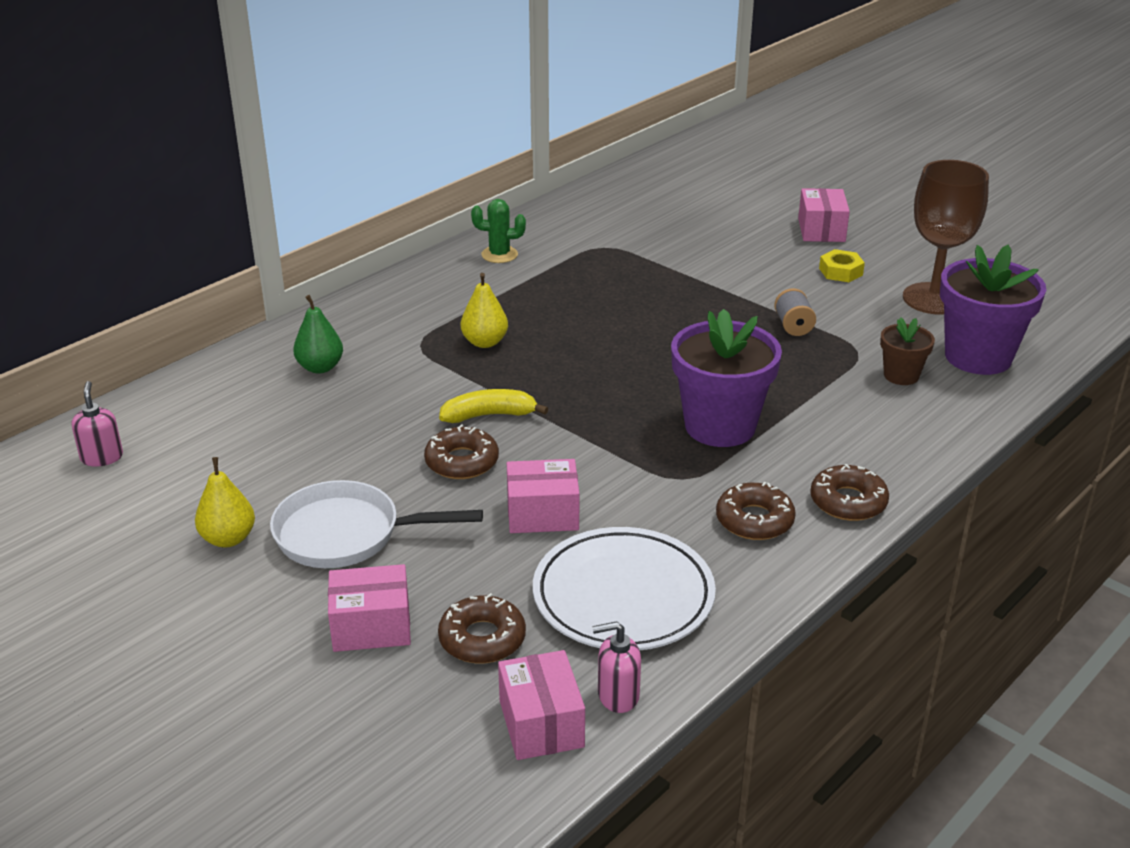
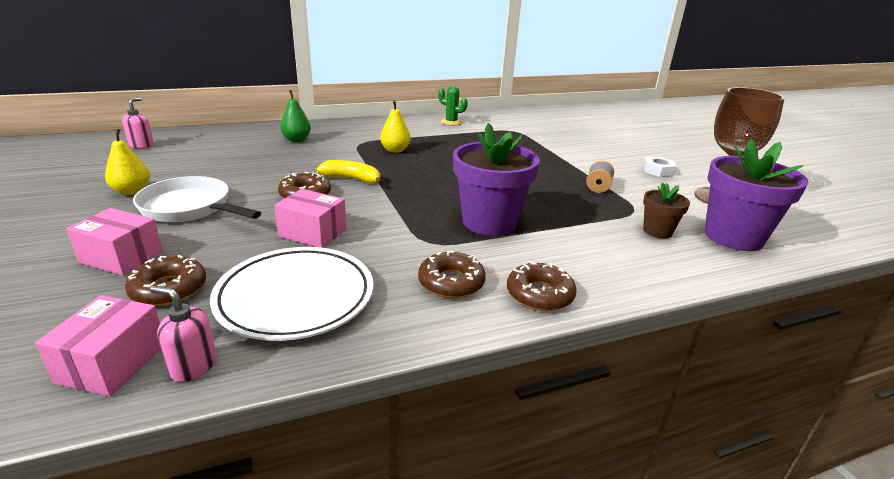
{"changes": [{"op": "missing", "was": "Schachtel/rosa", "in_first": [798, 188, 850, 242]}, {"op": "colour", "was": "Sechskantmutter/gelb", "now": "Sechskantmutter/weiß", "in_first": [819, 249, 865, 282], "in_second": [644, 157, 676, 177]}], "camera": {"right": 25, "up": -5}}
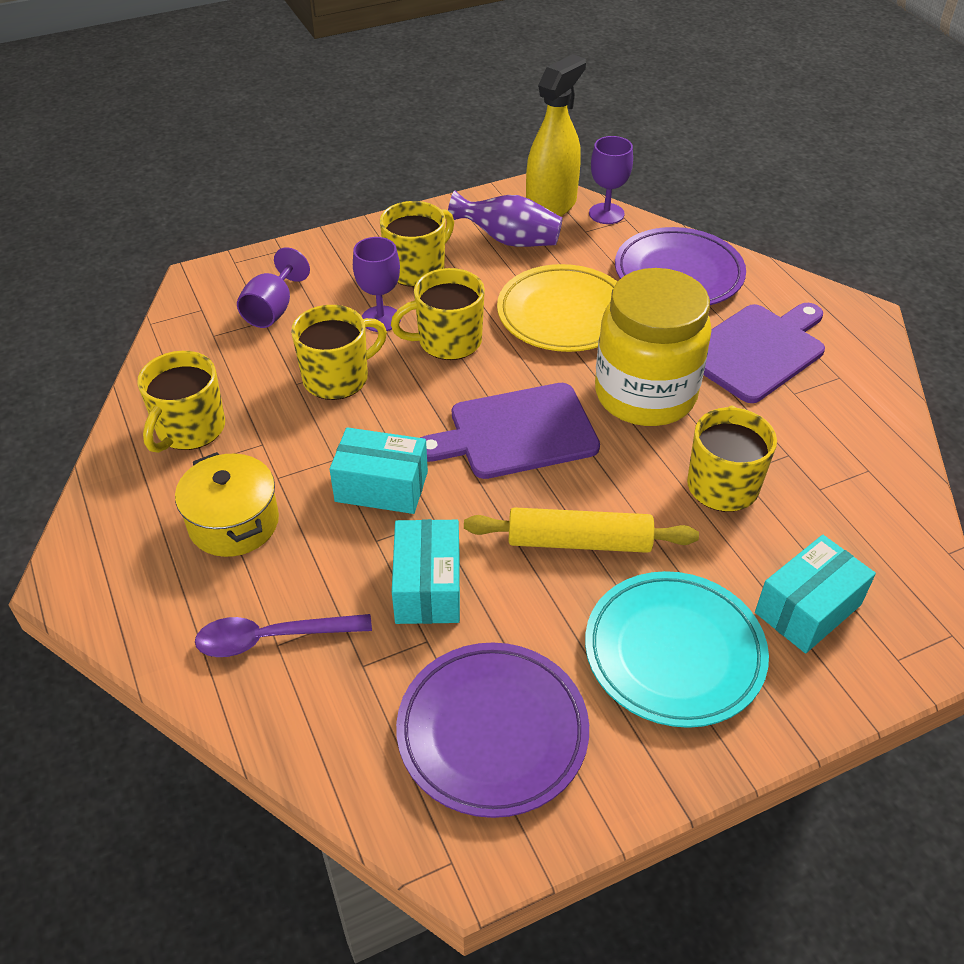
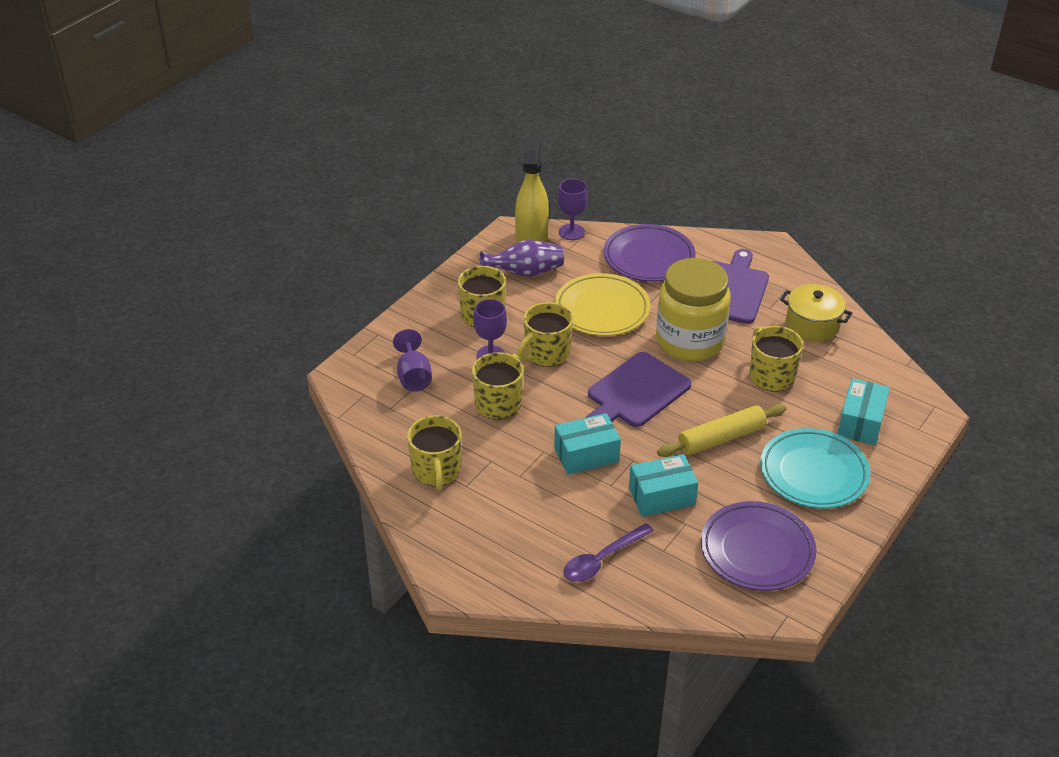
{"changes": [{"op": "relocated", "was": "Kochtopf/gelb", "in_first": [175, 452, 279, 557], "in_second": [780, 284, 852, 342]}, {"op": "spun", "was": "Schachtel/türkis", "in_first": [392, 519, 460, 624], "in_second": [629, 454, 698, 517], "clockwise": -75}], "camera": {"right": -30, "up": -5}}
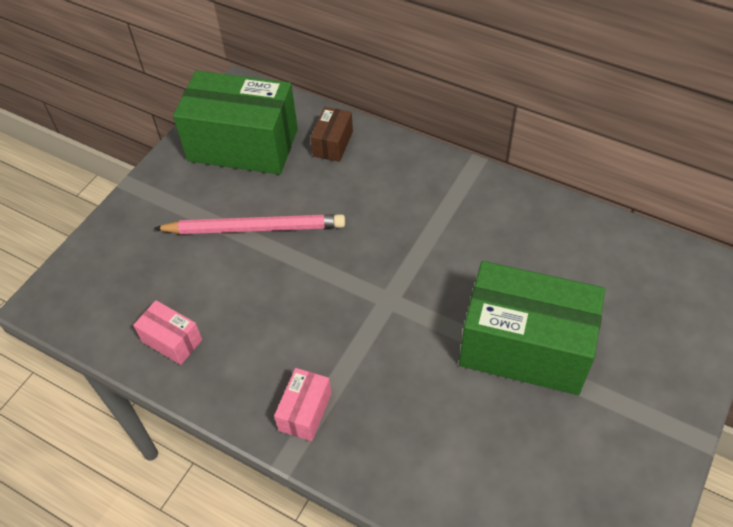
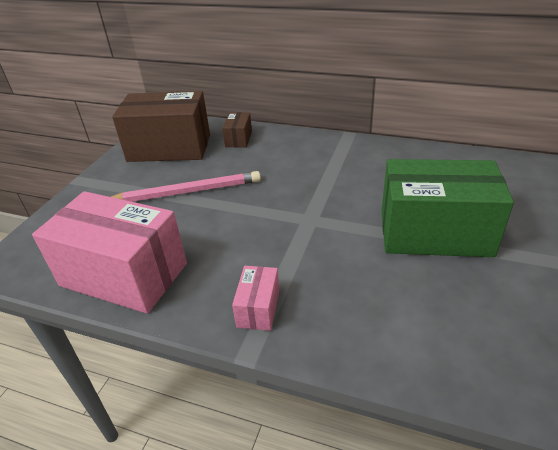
{"changes": [{"op": "colour", "was": "Schachtel/grün", "now": "Schachtel/braun", "in_first": [173, 71, 298, 175], "in_second": [112, 91, 210, 162]}, {"op": "size", "was": "Schachtel/rosa", "in_first": [133, 300, 202, 365], "in_second": [32, 191, 187, 314], "ratio": 2.25}], "camera": {"right": -10, "up": -15}}
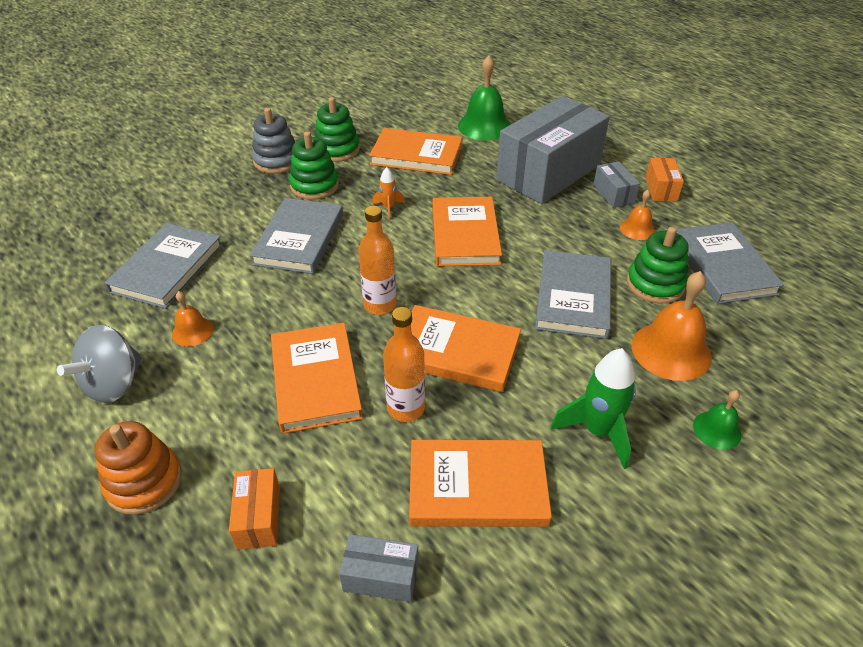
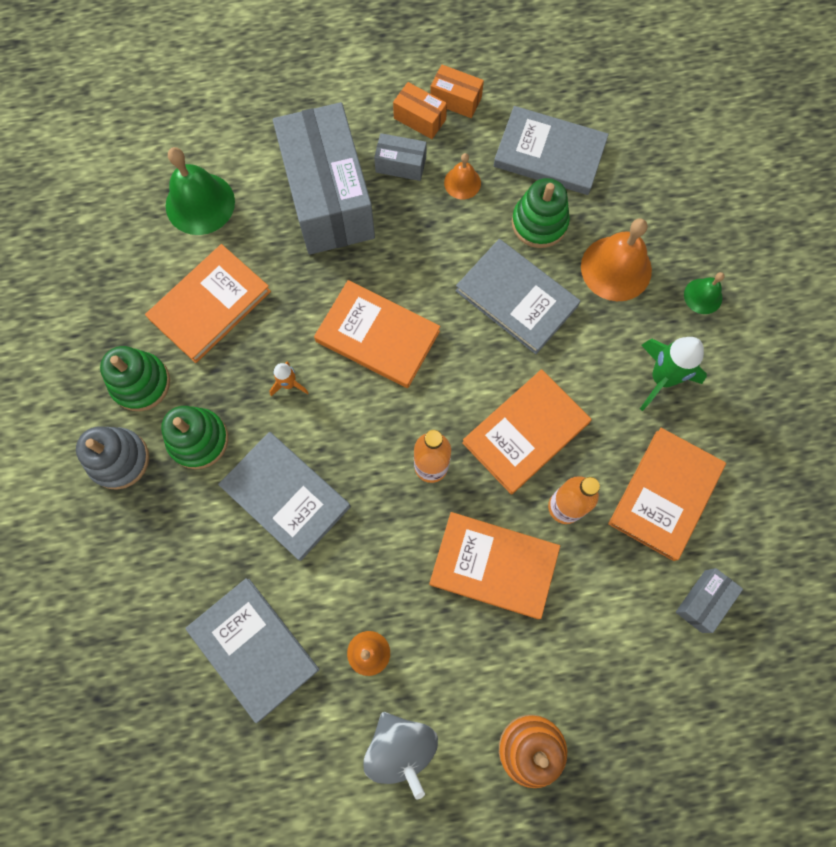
{"changes": [{"op": "relocated", "was": "Schachtel/orange", "in_first": [229, 468, 280, 550], "in_second": [430, 64, 484, 118]}], "camera": {"right": -60, "up": 30}}
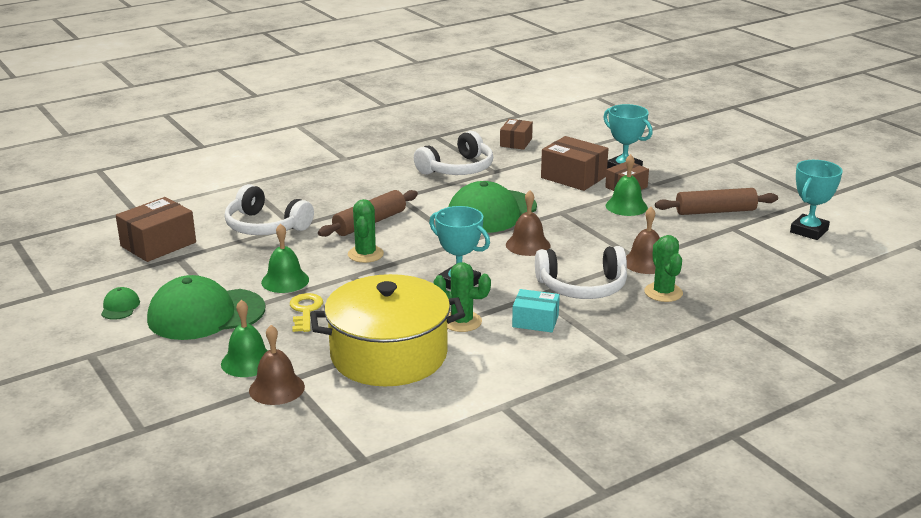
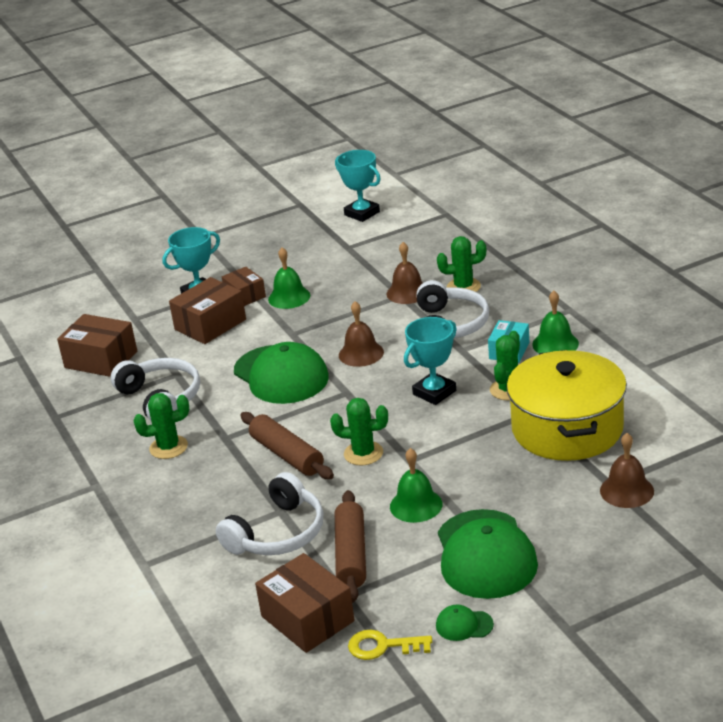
{"changes": [{"op": "appeared", "now": "Kaktus/grün", "in_second": [133, 393, 189, 459]}, {"op": "relocated", "was": "Glocke/grün", "in_first": [221, 300, 268, 377], "in_second": [532, 291, 579, 353]}, {"op": "relocated", "was": "Schlüssel/gelb", "in_first": [290, 293, 323, 332], "in_second": [348, 630, 432, 660]}, {"op": "relocated", "was": "Nudelholz/braun", "in_first": [655, 188, 778, 215], "in_second": [335, 490, 366, 603]}, {"op": "size", "was": "Schachtel/braun", "in_first": [500, 119, 533, 150], "in_second": [57, 314, 137, 377], "ratio": 1.59}], "camera": {"right": -80, "up": 5}}
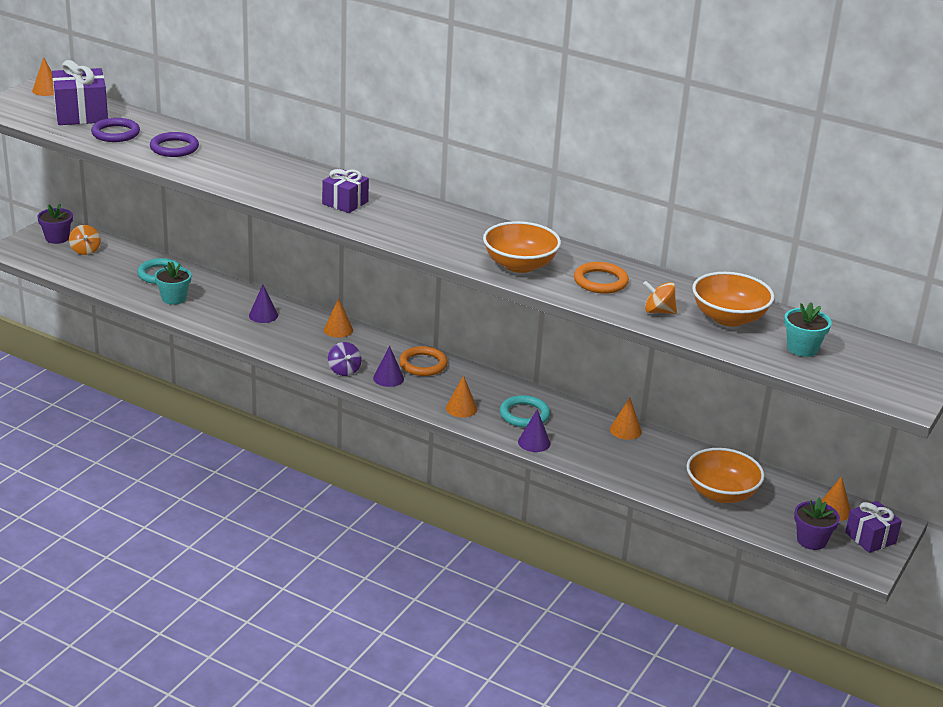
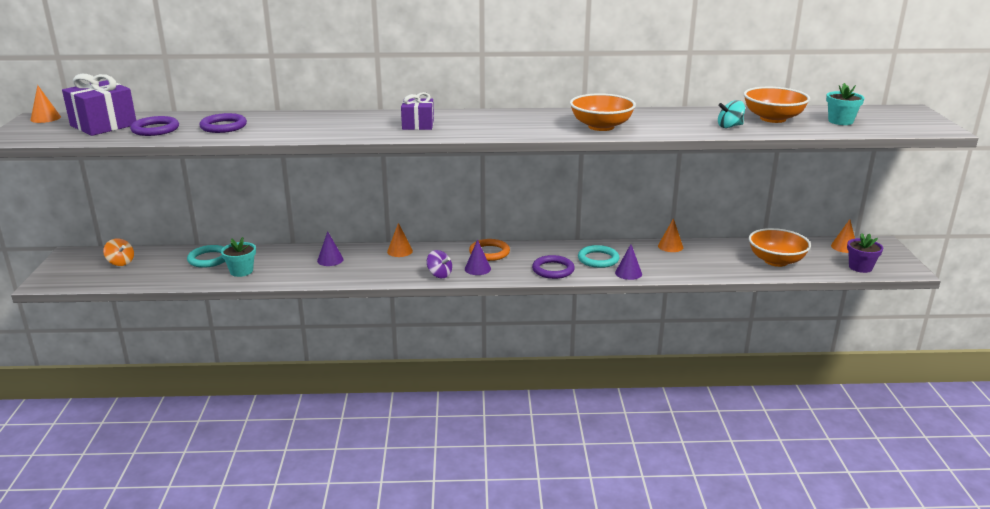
{"changes": [{"op": "missing", "was": "Blumentopf/lila", "in_first": [37, 204, 73, 244]}, {"op": "missing", "was": "Ring/orange", "in_first": [574, 262, 629, 294]}, {"op": "missing", "was": "Geschenk/lila", "in_first": [845, 501, 902, 553]}, {"op": "exchanged", "was": "Kegel/orange", "now": "Ring/lila", "in_first": [446, 375, 477, 417], "in_second": [532, 255, 575, 279]}, {"op": "colour", "was": "Kreisel/orange", "now": "Kreisel/türkis", "in_first": [643, 281, 677, 314], "in_second": [718, 100, 745, 128]}], "camera": {"right": -30, "up": -5}}
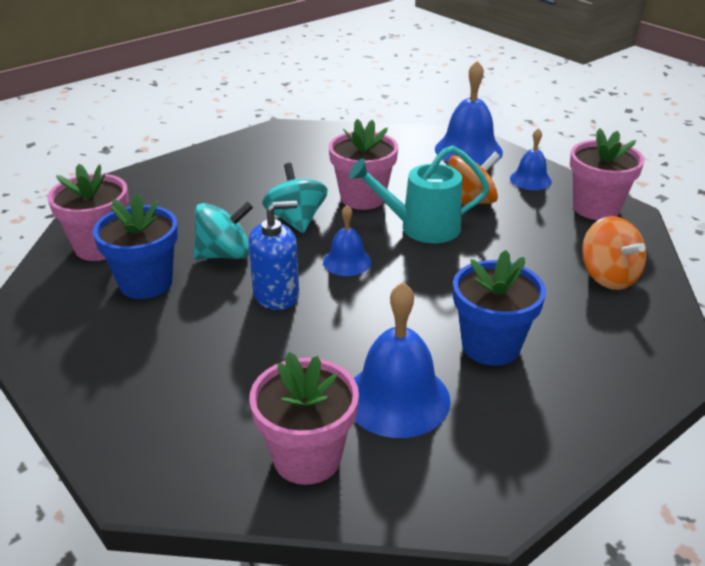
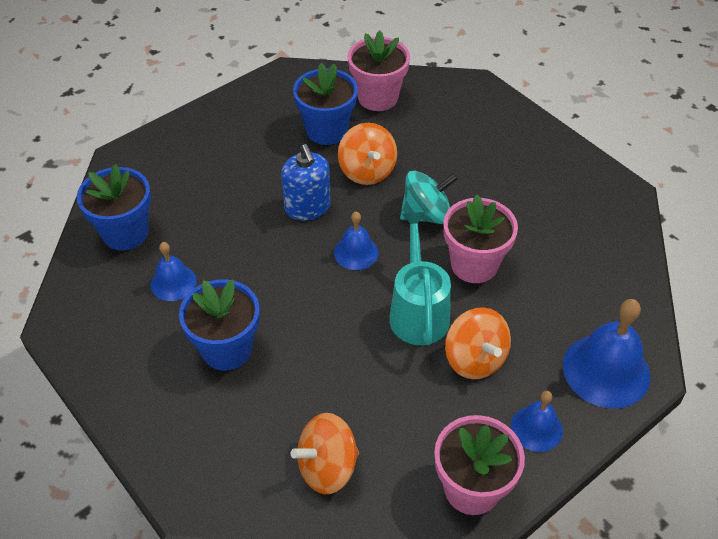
{"changes": [{"op": "colour", "was": "Kreisel/türkis", "now": "Kreisel/orange", "in_first": [193, 202, 253, 259], "in_second": [338, 123, 397, 185]}, {"op": "colour", "was": "Blumentopf/rosa", "now": "Blumentopf/blau", "in_first": [249, 352, 359, 485], "in_second": [77, 164, 151, 251]}, {"op": "size", "was": "Glocke/blau", "in_first": [354, 282, 451, 438], "in_second": [150, 242, 197, 301], "ratio": 0.57}], "camera": {"right": 90, "up": 15}}
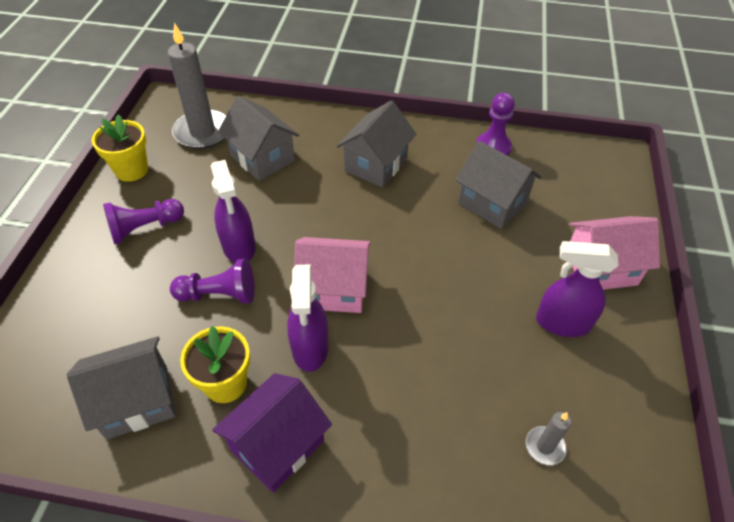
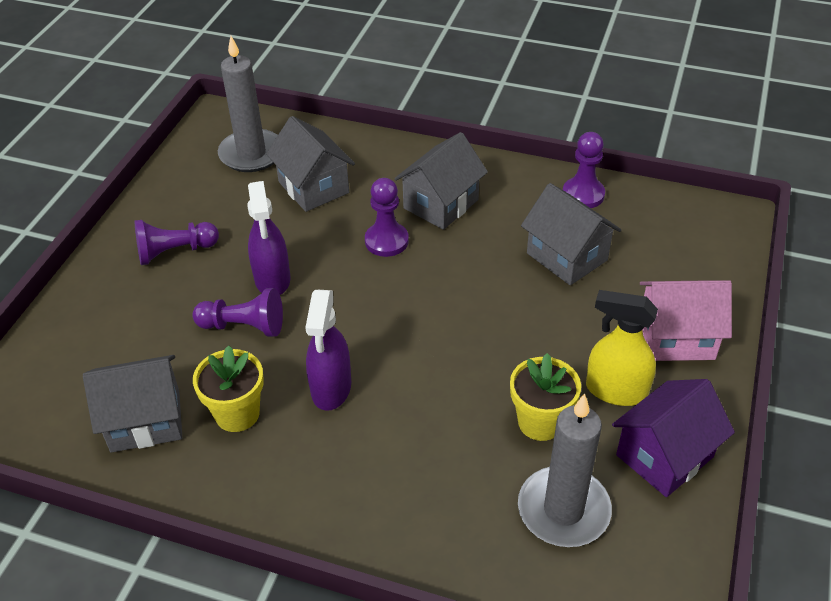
{"changes": [{"op": "missing", "was": "Haus/rosa", "in_first": [294, 237, 371, 313]}, {"op": "appeared", "now": "Bauer/lila", "in_second": [365, 178, 409, 257]}, {"op": "relocated", "was": "Blumentopf/gelb", "in_first": [92, 114, 148, 182], "in_second": [510, 353, 581, 441]}, {"op": "relocated", "was": "Haus/lila", "in_first": [212, 373, 332, 493], "in_second": [612, 379, 735, 497]}, {"op": "colour", "was": "Sprühflasche/lila", "now": "Sprühflasche/gelb", "in_first": [536, 241, 619, 337], "in_second": [586, 290, 658, 406]}, {"op": "size", "was": "Kerze/grau", "in_first": [526, 412, 571, 465], "in_second": [518, 393, 612, 547], "ratio": 2.13}], "camera": {"right": 10, "up": -5}}
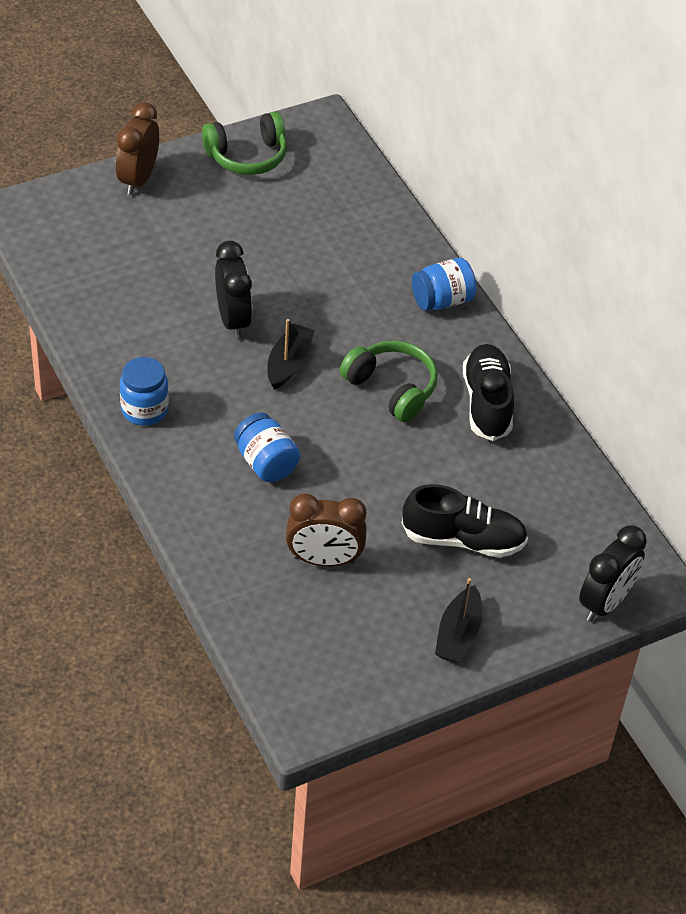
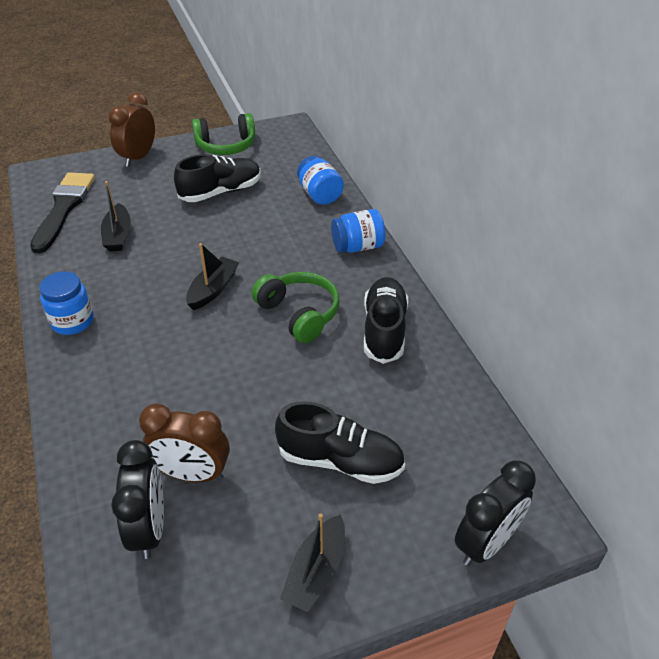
{"changes": [{"op": "appeared", "now": "Pinsel/schwarz", "in_second": [30, 172, 95, 253]}, {"op": "appeared", "now": "Boot/schwarz", "in_second": [101, 181, 131, 251]}, {"op": "appeared", "now": "Schuh/schwarz", "in_second": [174, 154, 261, 202]}, {"op": "relocated", "was": "Wecker/schwarz", "in_first": [215, 241, 252, 339], "in_second": [111, 440, 164, 559]}, {"op": "relocated", "was": "Einmachglas/blau", "in_first": [234, 413, 300, 482], "in_second": [297, 156, 344, 205]}], "camera": {"right": 10, "up": -5}}
